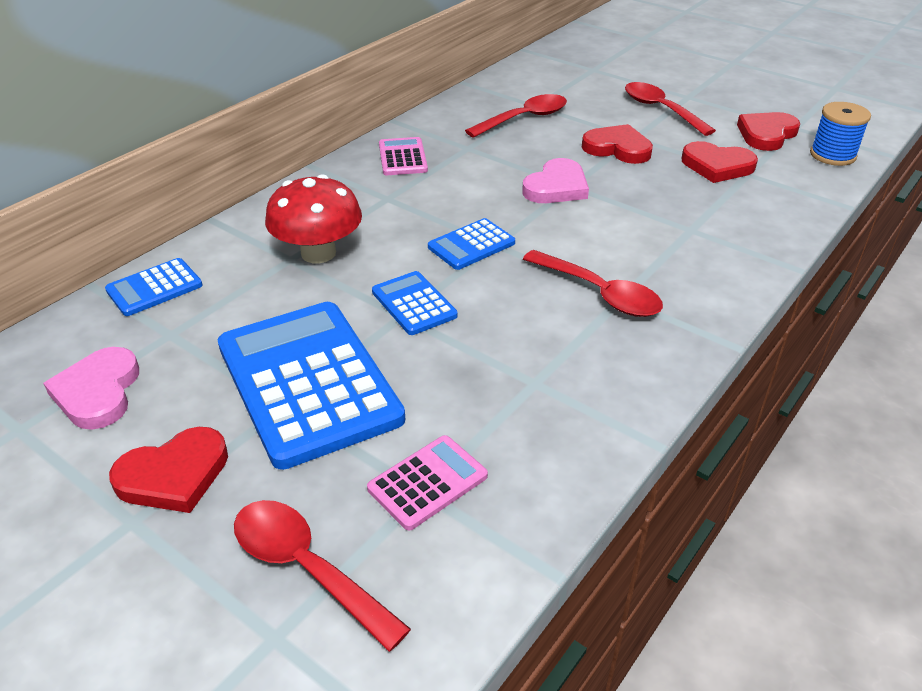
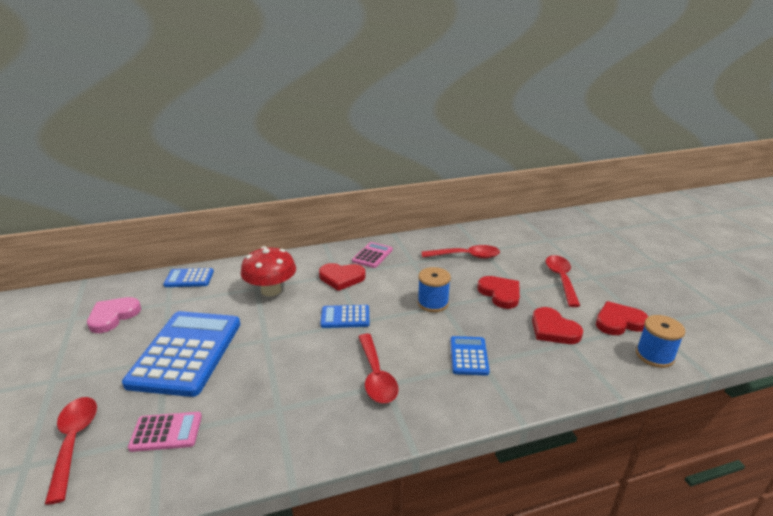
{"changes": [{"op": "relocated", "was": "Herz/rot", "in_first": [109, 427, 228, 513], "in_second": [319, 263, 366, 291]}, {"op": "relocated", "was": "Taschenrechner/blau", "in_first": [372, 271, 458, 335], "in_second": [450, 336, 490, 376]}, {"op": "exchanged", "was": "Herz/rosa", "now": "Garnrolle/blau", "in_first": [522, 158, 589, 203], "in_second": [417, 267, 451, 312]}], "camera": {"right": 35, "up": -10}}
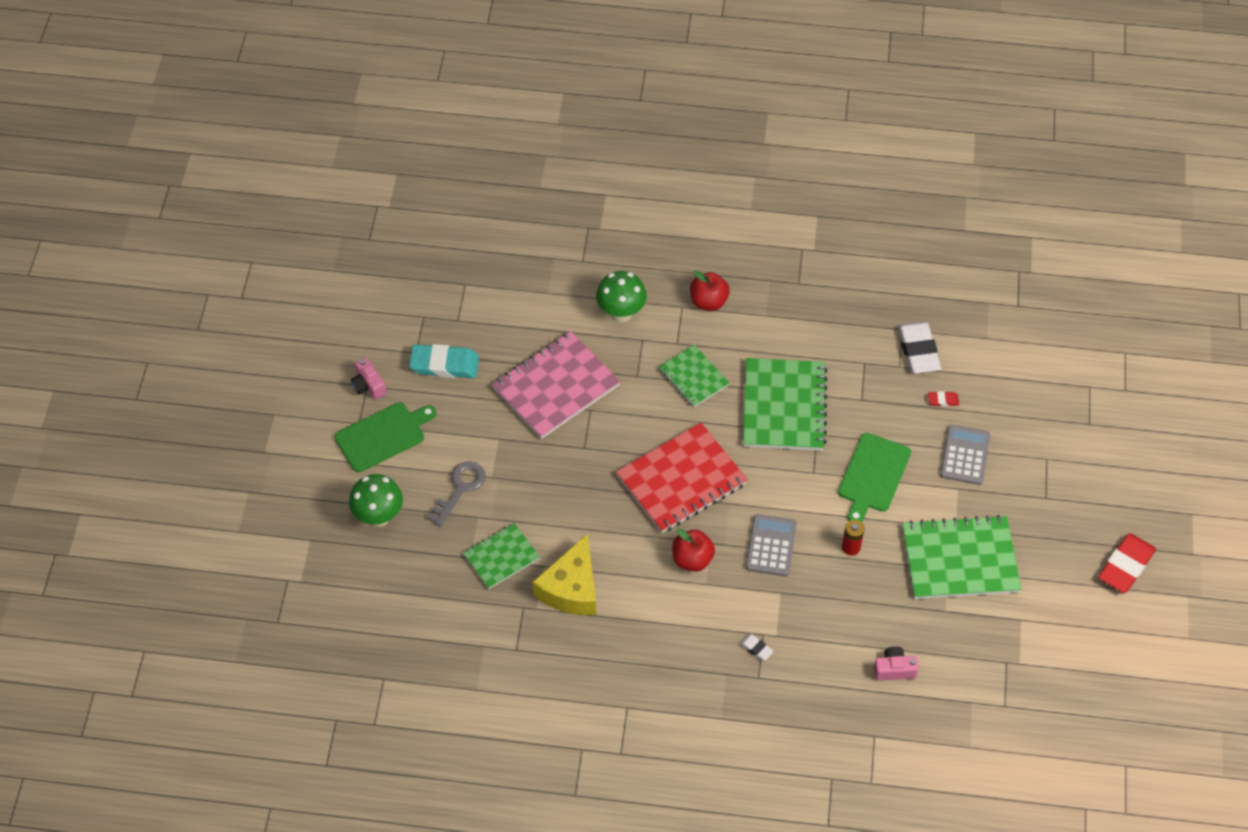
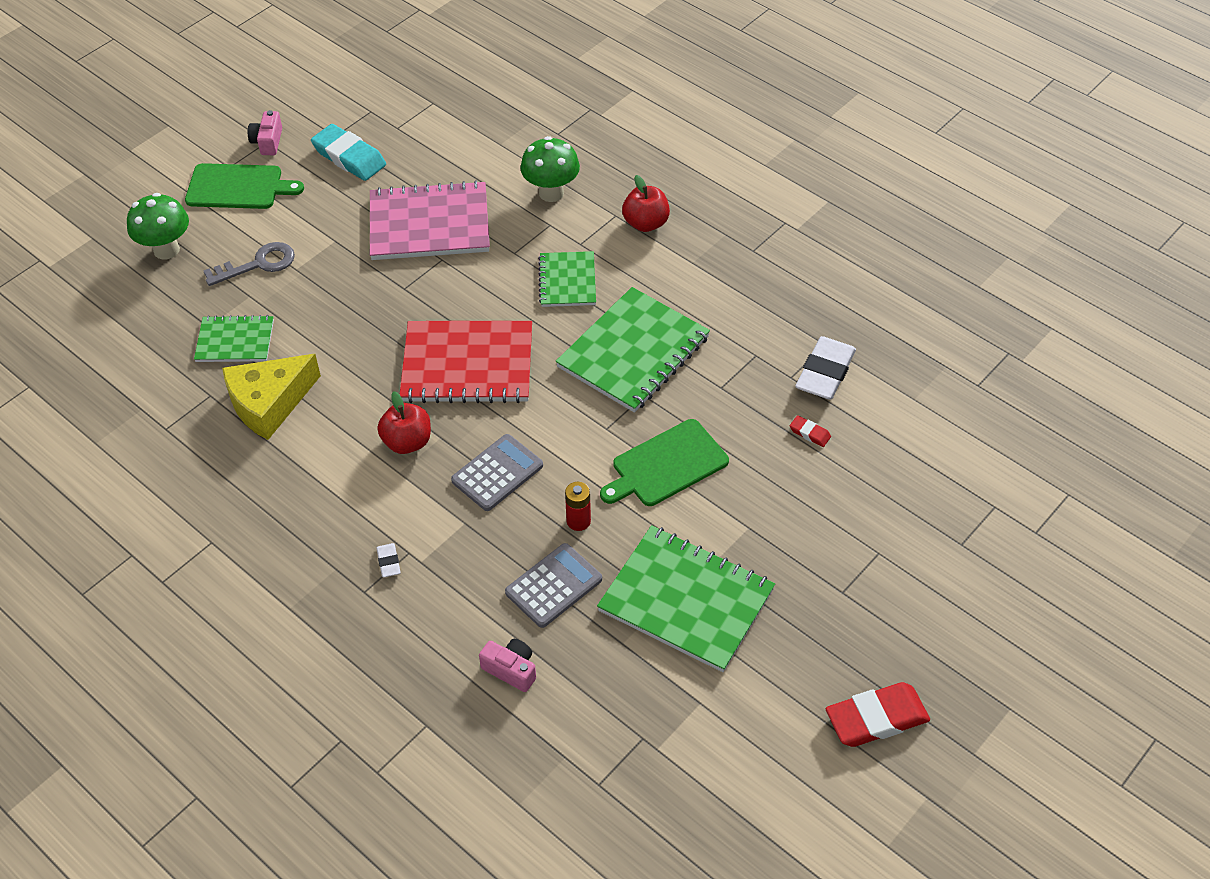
{"changes": [{"op": "relocated", "was": "Taschenrechner/grau", "in_first": [940, 425, 990, 485], "in_second": [505, 543, 602, 628]}], "camera": {"right": 35, "up": -5}}
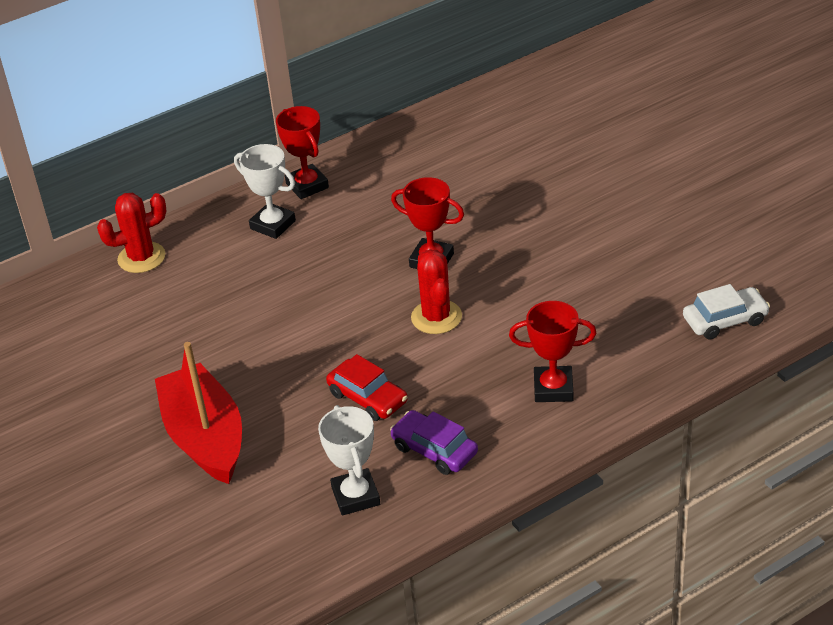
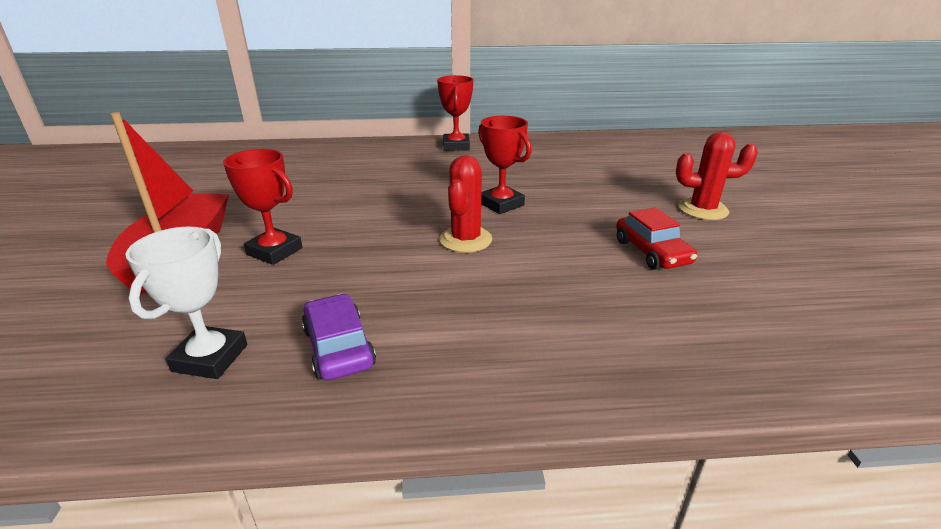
{"changes": [{"op": "missing", "was": "Pokal/weiß", "in_first": [234, 144, 296, 239]}, {"op": "missing", "was": "Auto/weiß", "in_first": [683, 284, 770, 340]}, {"op": "relocated", "was": "Kaktus/rot", "in_first": [97, 193, 166, 273], "in_second": [676, 132, 758, 220]}, {"op": "relocated", "was": "Auto/rot", "in_first": [326, 354, 408, 421], "in_second": [616, 208, 697, 270]}, {"op": "relocated", "was": "Pokal/rot", "in_first": [509, 301, 597, 402], "in_second": [223, 149, 302, 265]}], "camera": {"right": 25, "up": -10}}
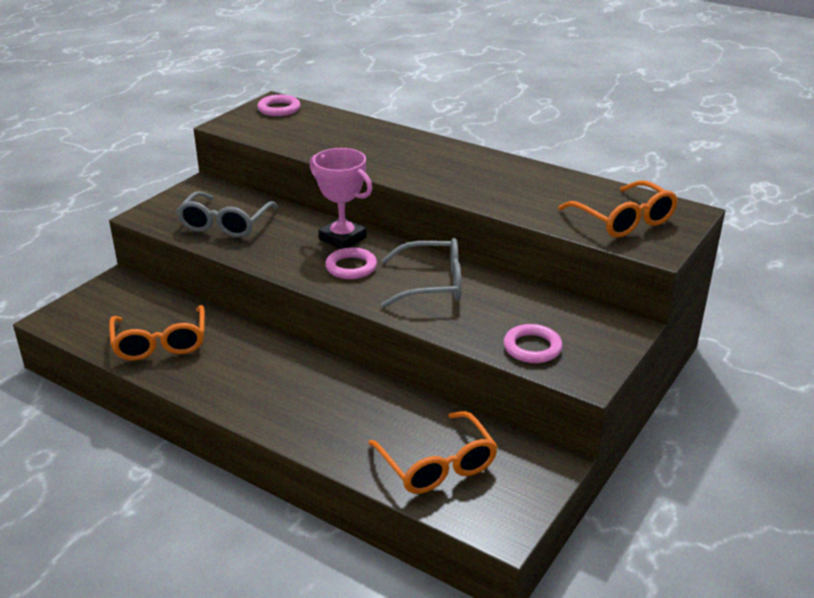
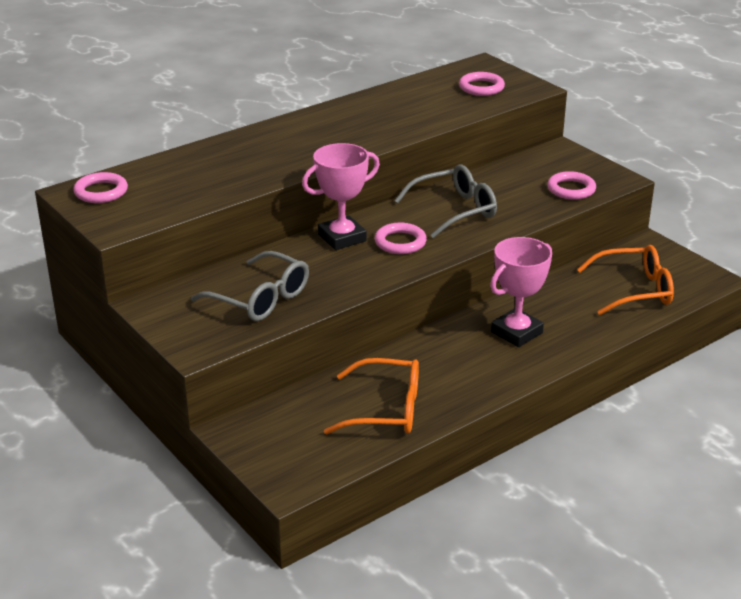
{"changes": [{"op": "appeared", "now": "Pokal/rosa", "in_second": [490, 237, 552, 347]}, {"op": "exchanged", "was": "Brille/orange", "now": "Ring/rosa", "in_first": [558, 180, 678, 238], "in_second": [459, 72, 505, 96]}, {"op": "spun", "was": "Brille/grau", "in_first": [381, 238, 461, 308], "in_second": [394, 165, 497, 238], "clockwise": 45}], "camera": {"right": -70, "up": 0}}
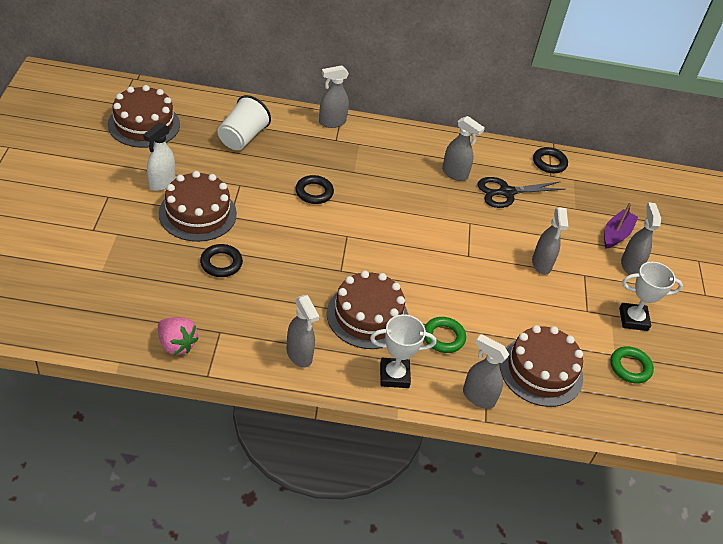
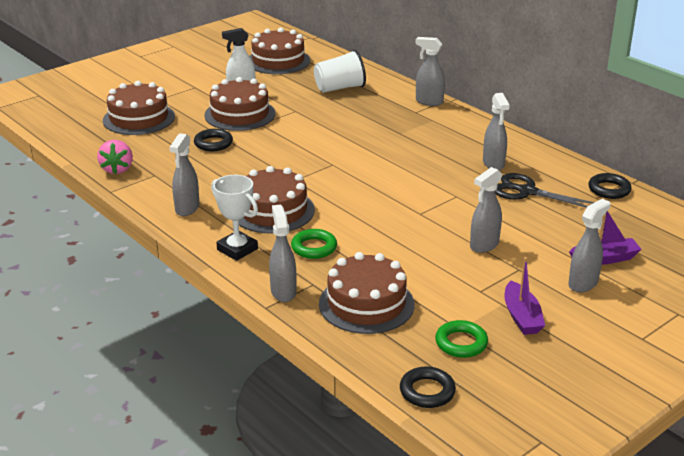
{"changes": [{"op": "appeared", "now": "Kuchen/braun", "in_second": [103, 81, 175, 135]}, {"op": "relocated", "was": "Ring/schwarz", "in_first": [295, 175, 334, 204], "in_second": [400, 367, 456, 408]}, {"op": "exchanged", "was": "Pokal/weiß", "now": "Boot/lila", "in_first": [619, 262, 683, 331], "in_second": [504, 257, 545, 335]}], "camera": {"right": 50, "up": -15}}
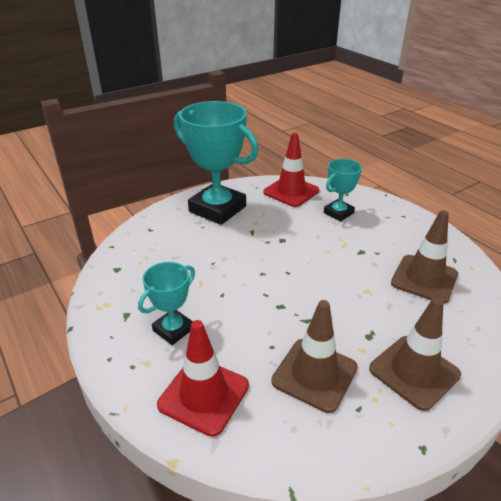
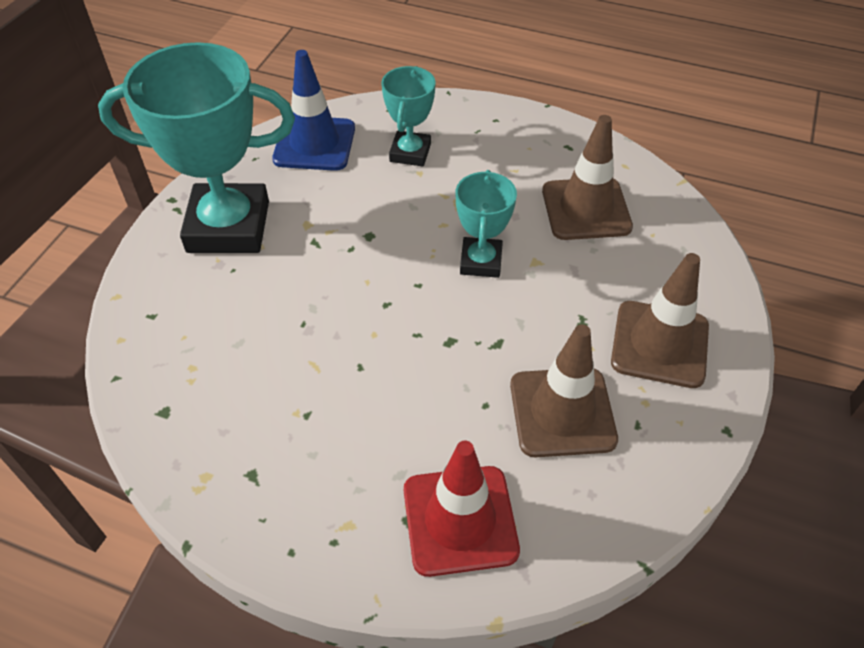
{"changes": [{"op": "relocated", "was": "Pokal/türkis", "in_first": [138, 262, 195, 345], "in_second": [455, 170, 517, 278]}, {"op": "colour", "was": "Leitkegel/rot", "now": "Leitkegel/blau", "in_first": [263, 133, 319, 207], "in_second": [272, 50, 355, 171]}], "camera": {"right": -35, "up": 15}}
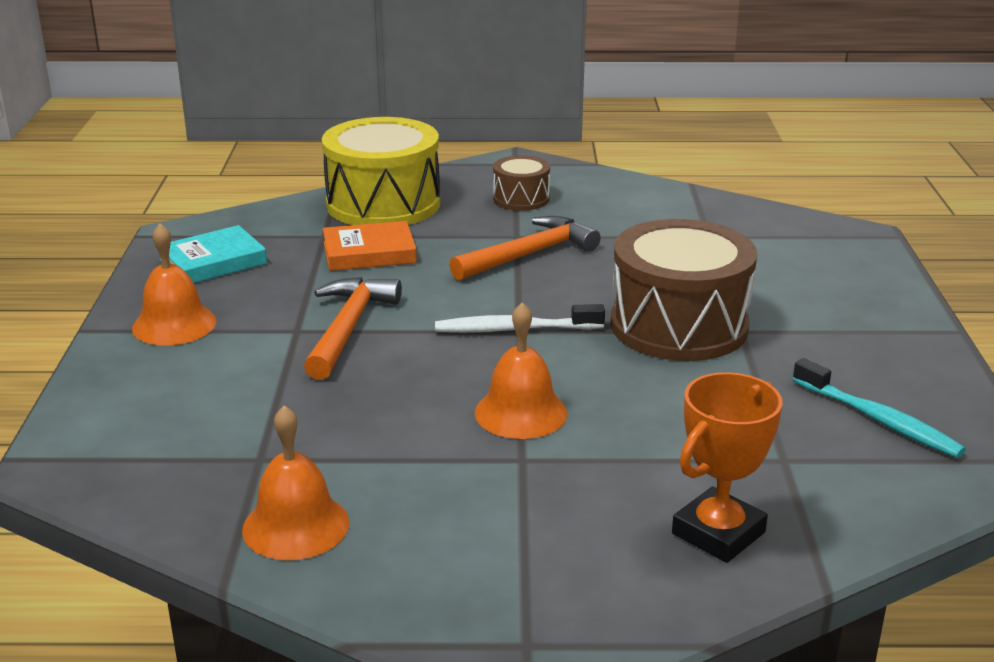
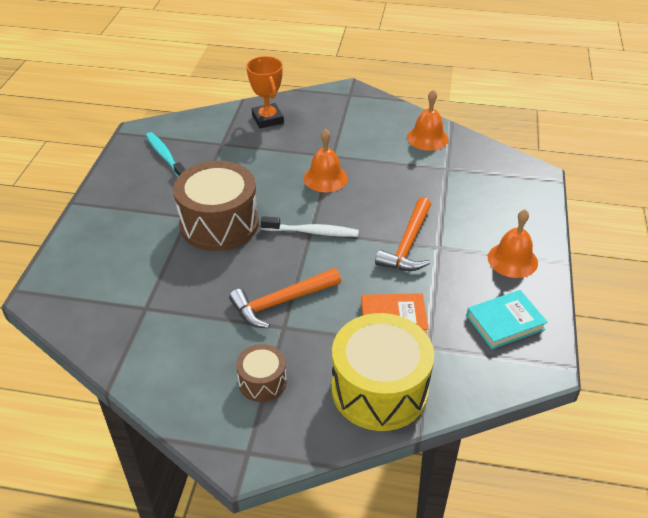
{"changes": [{"op": "spun", "was": "Pokal/orange", "in_first": [672, 372, 782, 563], "in_second": [246, 56, 284, 128], "clockwise": -75}], "camera": {"right": -170, "up": 15}}
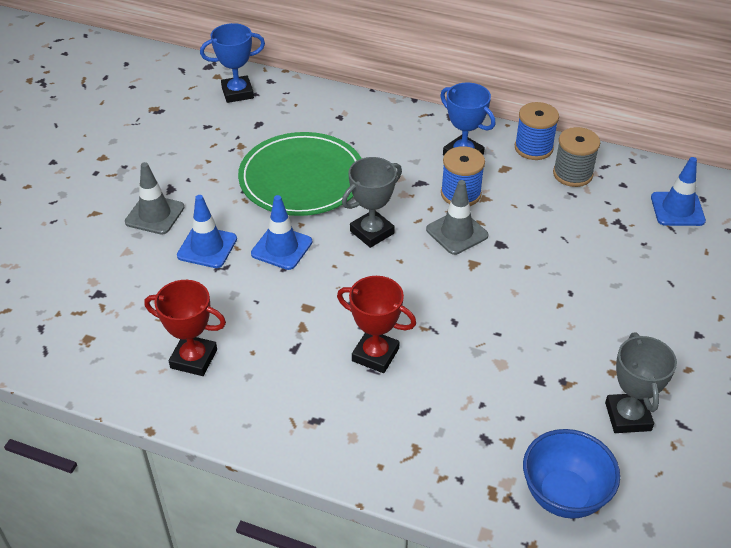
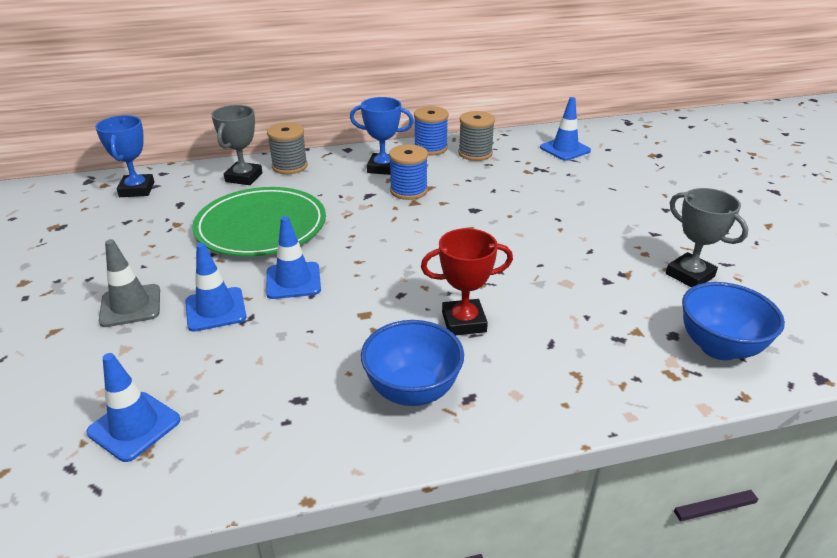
{"changes": [{"op": "missing", "was": "Pokal/rot", "in_first": [144, 280, 226, 376]}, {"op": "missing", "was": "Leitkegel/grau", "in_first": [426, 180, 489, 255]}, {"op": "appeared", "now": "Leitkegel/blau", "in_second": [86, 353, 181, 462]}, {"op": "appeared", "now": "Garnrolle/grau", "in_second": [267, 123, 308, 174]}, {"op": "appeared", "now": "Schüssel/blau", "in_second": [361, 320, 464, 406]}, {"op": "relocated", "was": "Pokal/grau", "in_first": [342, 157, 402, 248], "in_second": [211, 105, 263, 185]}, {"op": "spun", "was": "Pokal/blau", "in_first": [200, 23, 265, 103], "in_second": [95, 115, 154, 197], "clockwise": -45}], "camera": {"right": -35, "up": -10}}
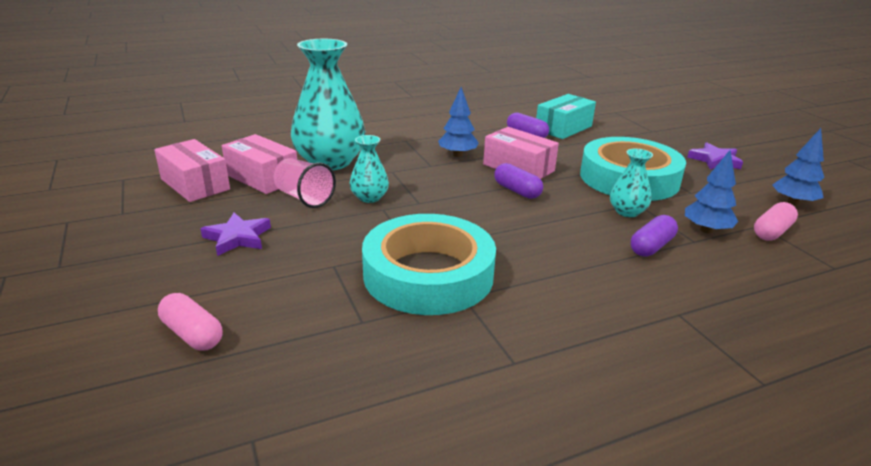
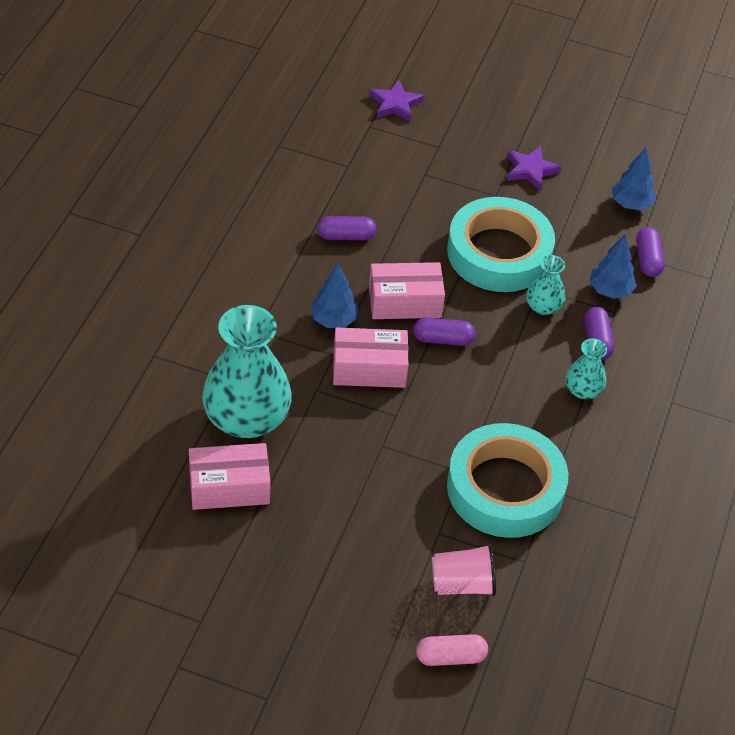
{"changes": [{"op": "missing", "was": "Schachtel/türkis", "in_first": [536, 94, 596, 139]}, {"op": "relocated", "was": "Schachtel/rosa", "in_first": [154, 139, 230, 202], "in_second": [333, 327, 409, 388]}, {"op": "relocated", "was": "Stern/lila", "in_first": [200, 213, 271, 256], "in_second": [370, 80, 424, 121]}, {"op": "relocated", "was": "Becher/rosa", "in_first": [274, 158, 336, 208], "in_second": [432, 544, 496, 596]}, {"op": "relocated", "was": "Vase/türkis", "in_first": [350, 135, 389, 203], "in_second": [565, 339, 607, 399]}, {"op": "colour", "was": "Kapsel/rosa", "now": "Kapsel/lila", "in_first": [754, 202, 798, 241], "in_second": [636, 227, 664, 277]}], "camera": {"right": -50, "up": 20}}
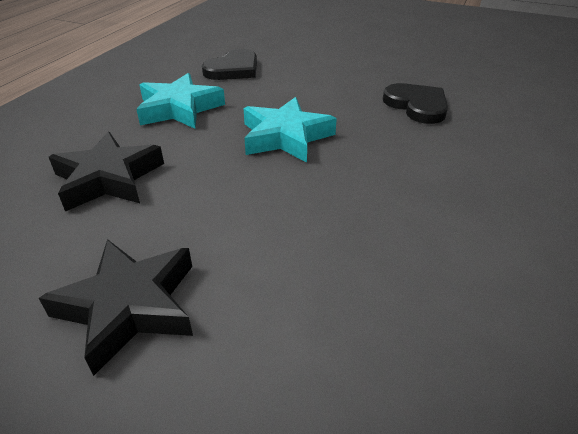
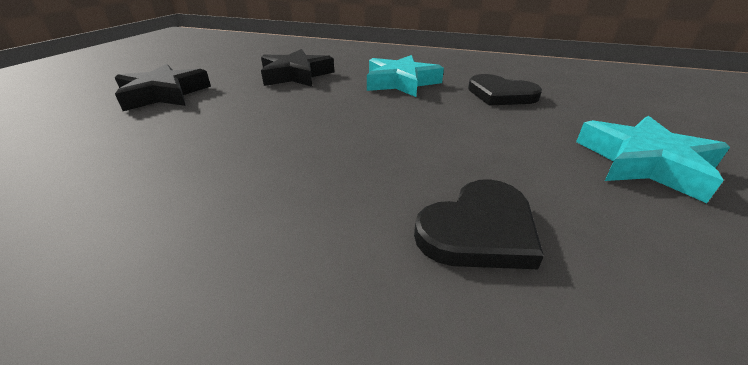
{"changes": [{"op": "relocated", "was": "Stern/türkis", "in_first": [243, 97, 337, 163], "in_second": [576, 116, 730, 203]}], "camera": {"right": 85, "up": -5}}
